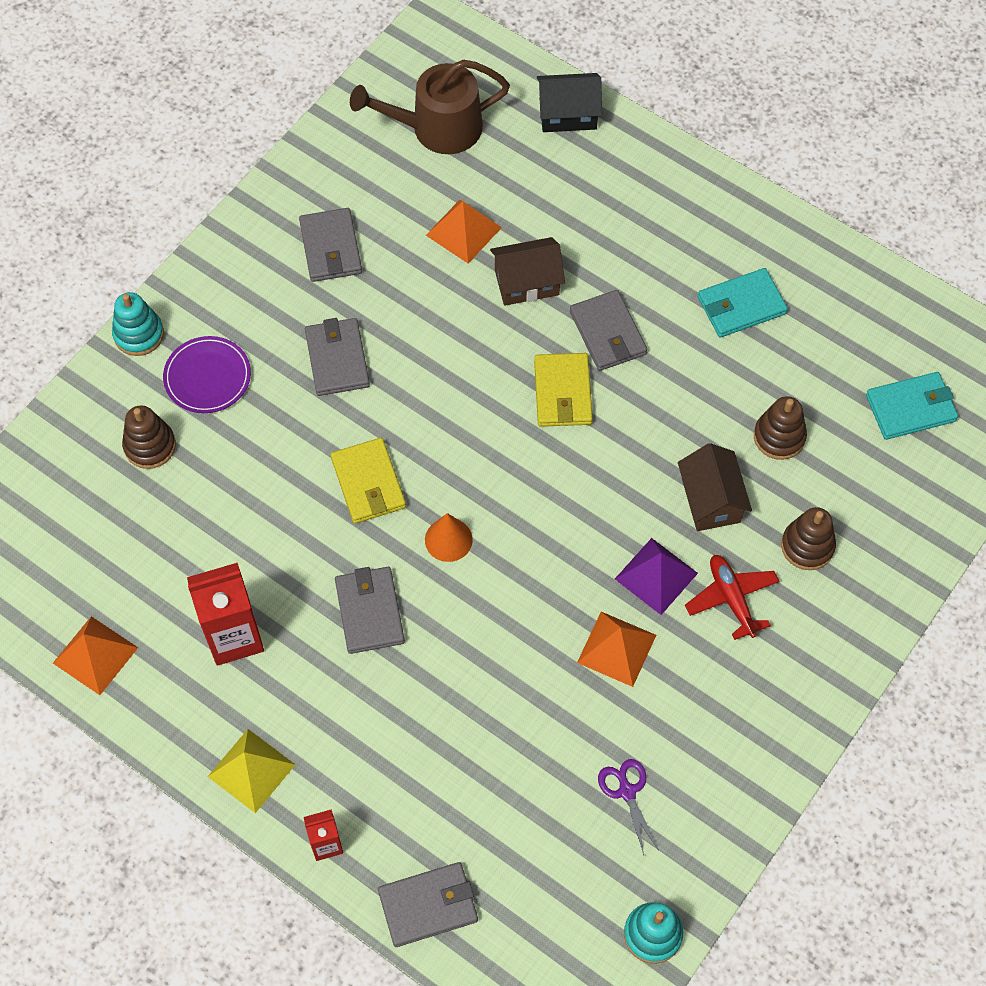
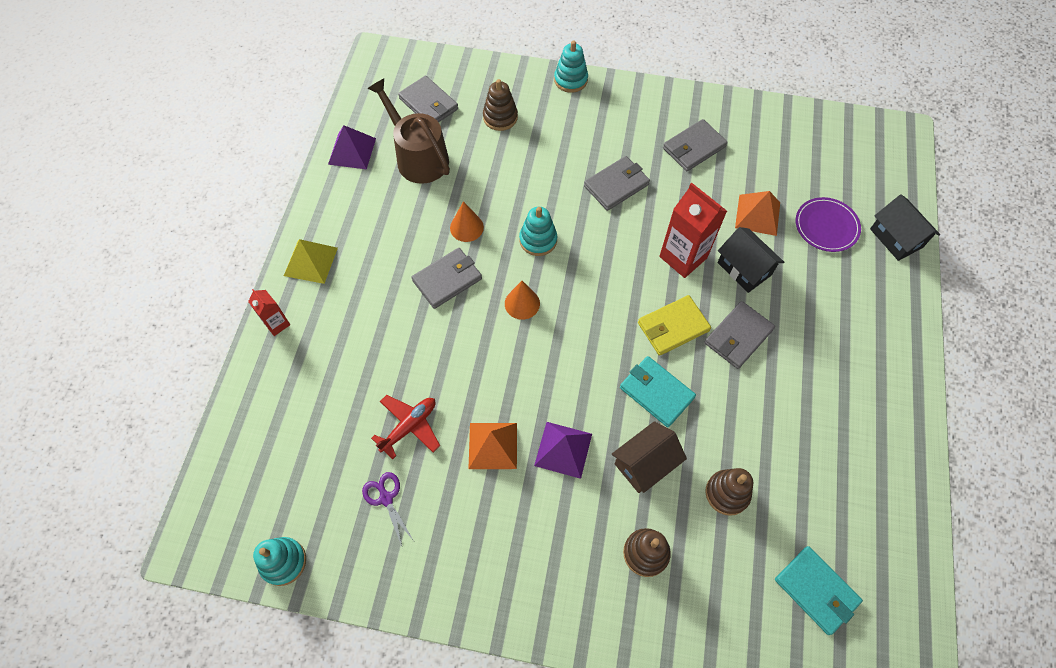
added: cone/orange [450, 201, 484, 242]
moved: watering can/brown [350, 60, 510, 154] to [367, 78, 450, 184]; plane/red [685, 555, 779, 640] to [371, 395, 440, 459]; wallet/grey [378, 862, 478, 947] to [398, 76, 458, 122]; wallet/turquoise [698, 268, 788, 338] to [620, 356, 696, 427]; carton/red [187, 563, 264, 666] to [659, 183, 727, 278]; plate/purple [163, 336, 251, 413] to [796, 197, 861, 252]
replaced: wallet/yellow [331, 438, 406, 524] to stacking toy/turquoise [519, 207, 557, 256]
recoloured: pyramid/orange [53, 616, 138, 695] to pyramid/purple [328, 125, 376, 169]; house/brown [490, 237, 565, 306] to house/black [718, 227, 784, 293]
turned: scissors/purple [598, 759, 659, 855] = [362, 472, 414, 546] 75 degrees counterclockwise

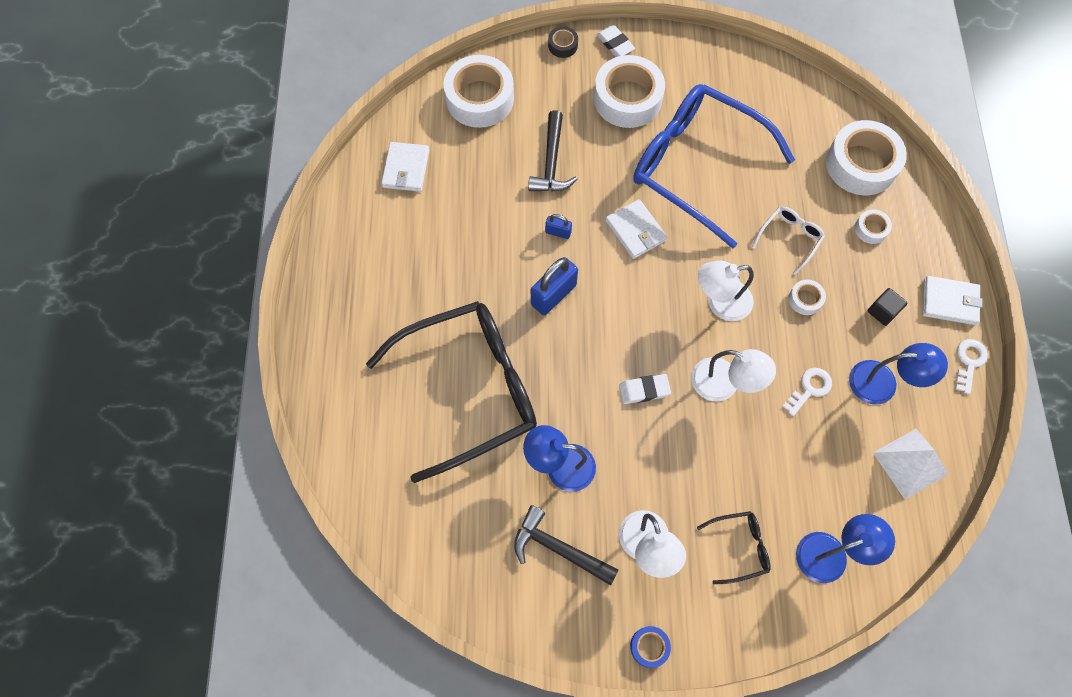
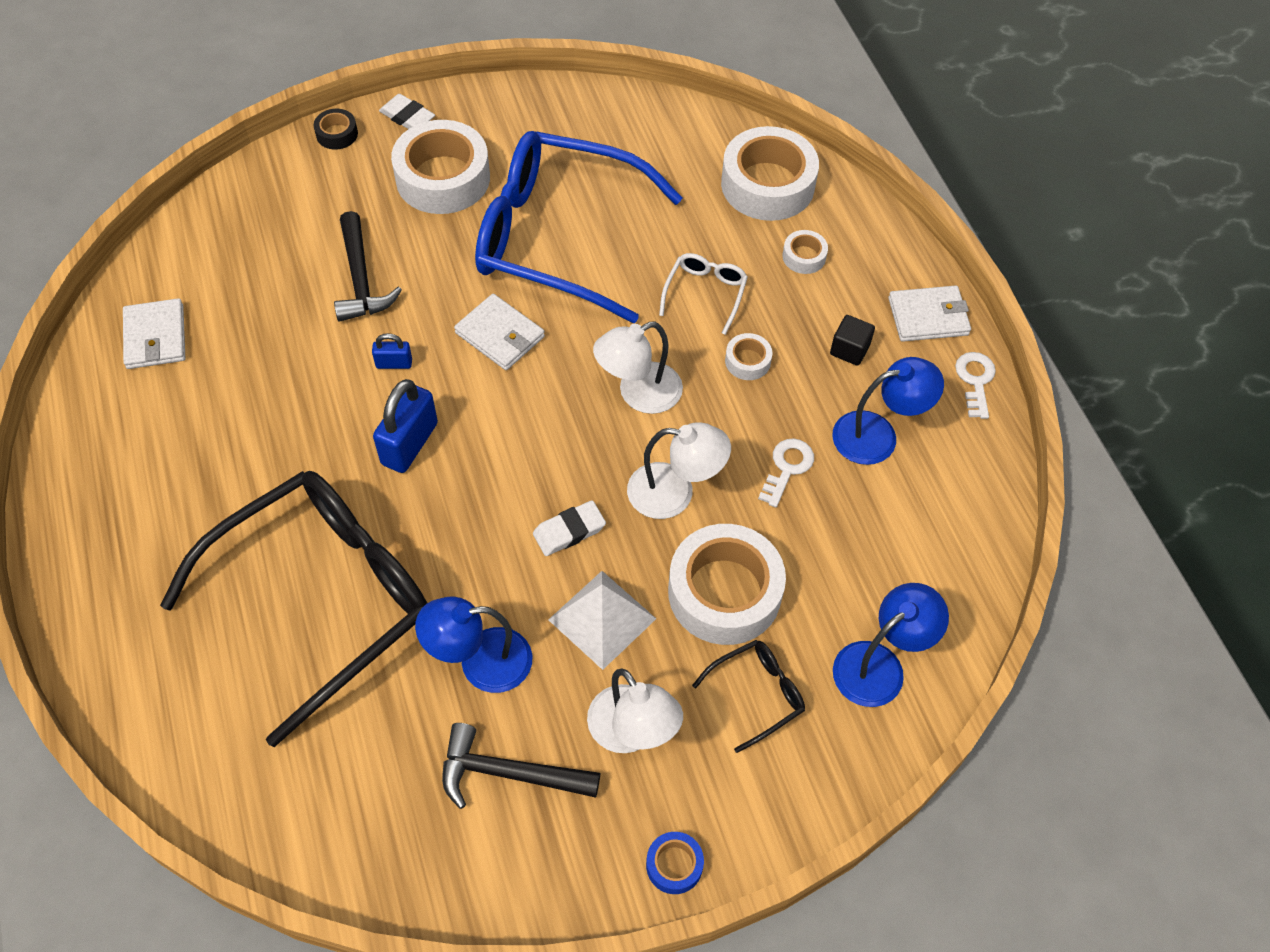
moved: pyramid/white [873, 429, 949, 499] to [548, 571, 656, 670]; tape/white [444, 55, 514, 128] to [668, 524, 786, 645]

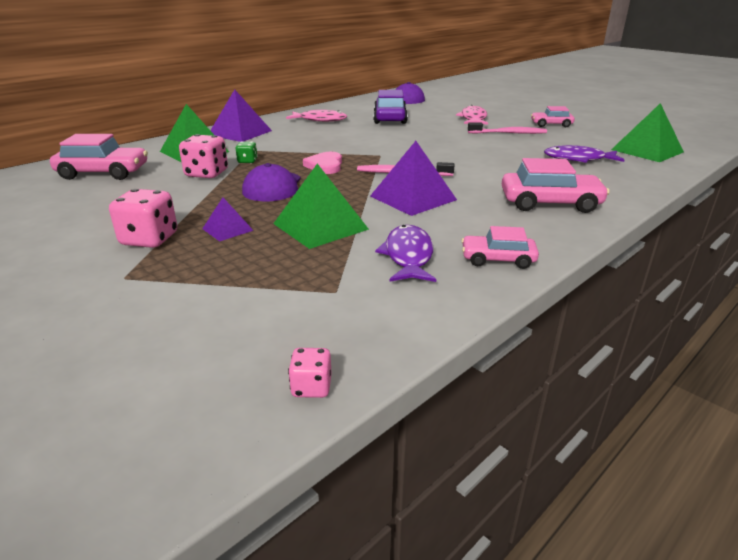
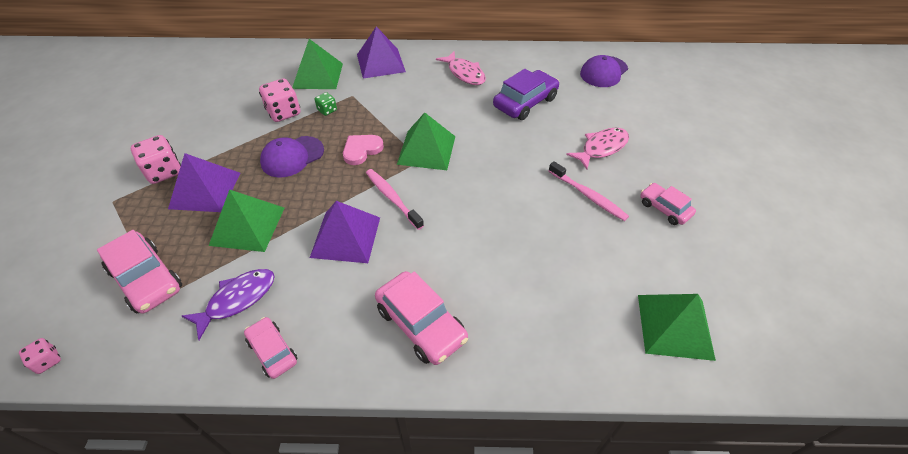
removed: fish/purple [544, 145, 625, 163]
added: pyramid/green [397, 112, 455, 170]
moved: car/pink [50, 134, 148, 180] to [97, 230, 182, 314]
resized: pyramid/purple [202, 197, 254, 242] = [168, 153, 240, 212] x1.88

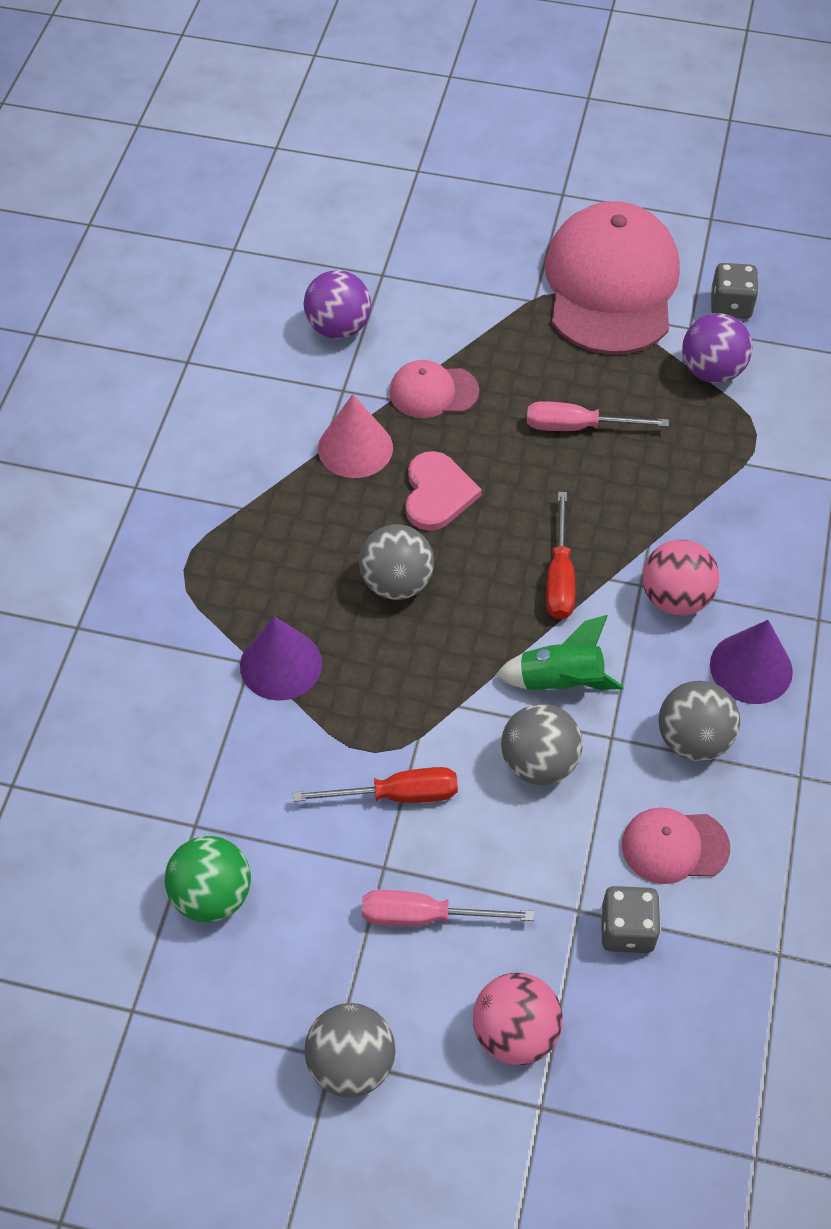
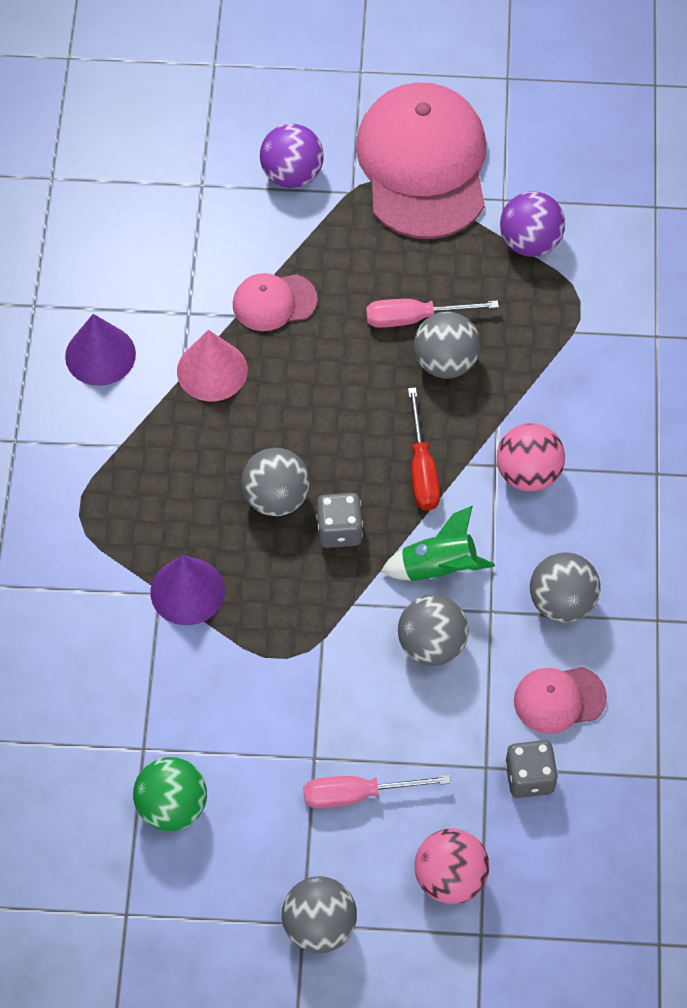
removed: screwdriver/red [293, 767, 458, 803]; heart/pink [406, 451, 482, 531]
added: ball/grey [414, 312, 480, 379]
moved: cone/purple [710, 620, 793, 704] to [65, 314, 136, 386]; ball/purple [304, 270, 371, 339] to [260, 124, 324, 188]; dice/grey [711, 263, 759, 319] to [316, 493, 363, 548]

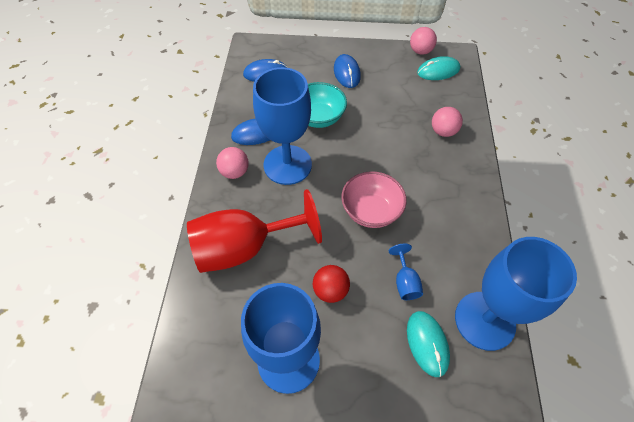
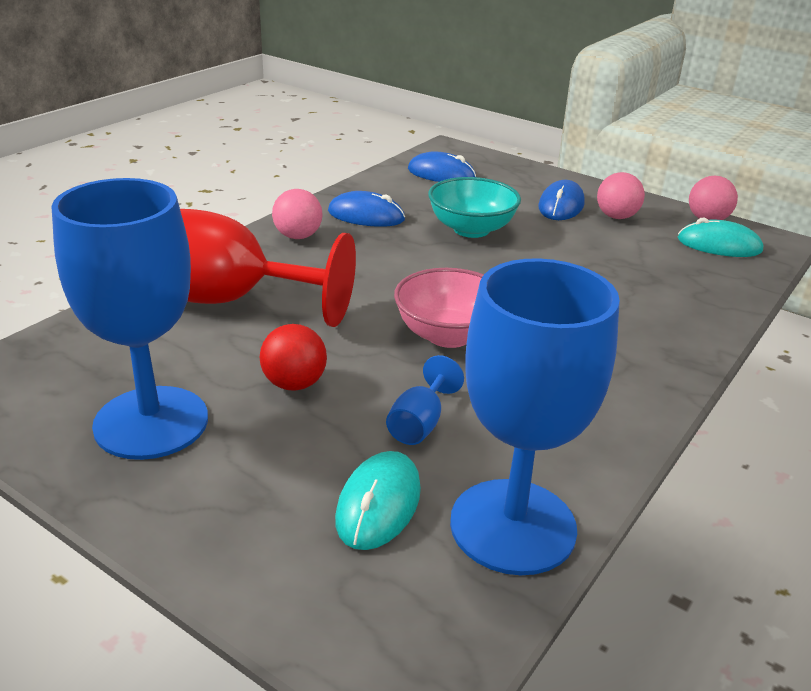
removed: goblet/blue [253, 67, 312, 185]
moved: ball/pink [432, 107, 463, 137] to [597, 172, 645, 219]

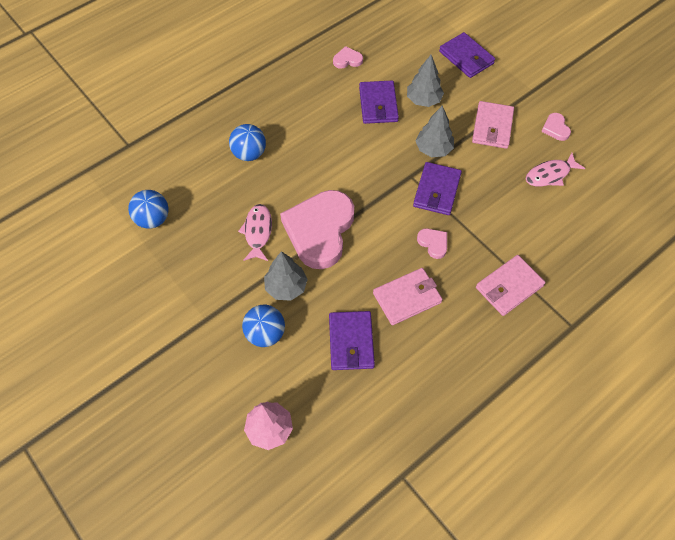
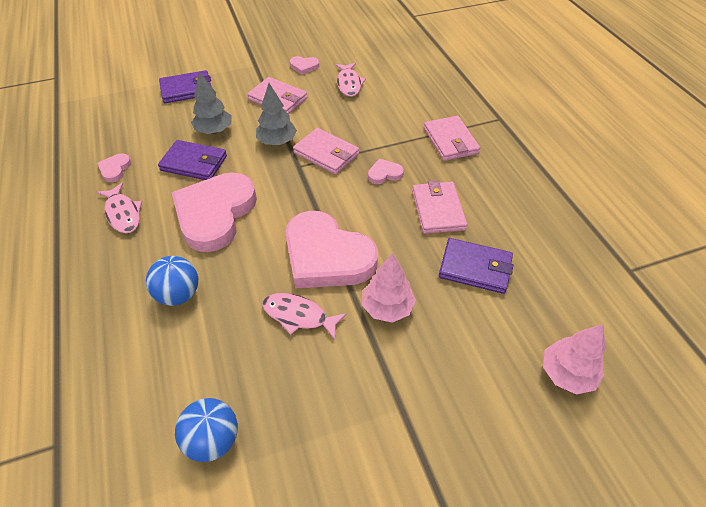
removed: ball/blue [242, 305, 285, 347]
added: fish/pink [97, 183, 142, 233]; heart/pink [172, 173, 257, 252]
recoloured: wallet/purple [413, 162, 462, 215] to wallet/pink [293, 128, 359, 175]; tree/grey [264, 251, 308, 301] to tree/pink [362, 253, 416, 323]

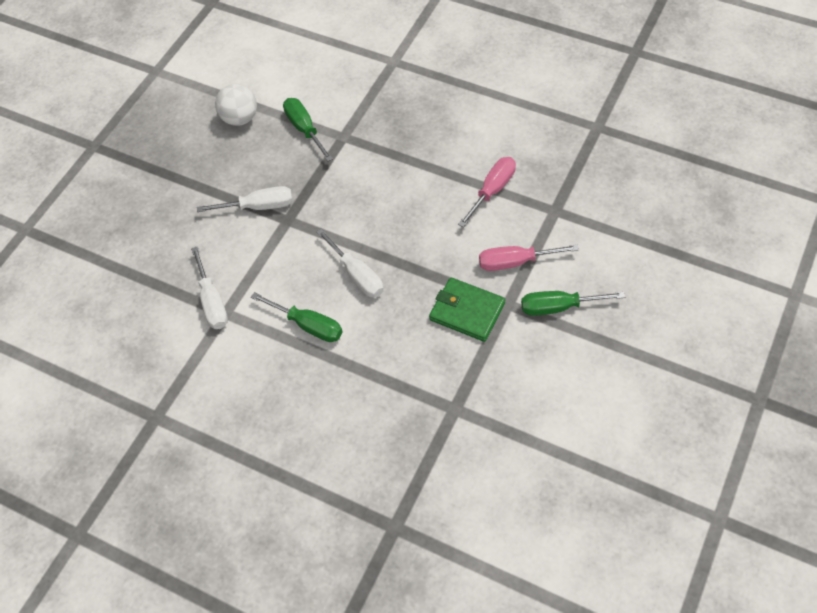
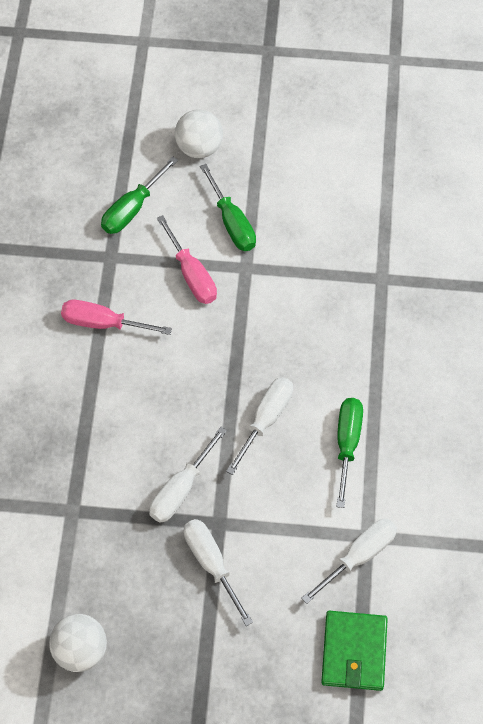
added: screwdriver/white [149, 427, 227, 523]; ball/white [175, 109, 223, 158]
moved: screwdriver/green [283, 98, 333, 161] to [101, 157, 178, 234]; wallet/green [429, 277, 505, 342] to [321, 611, 388, 691]

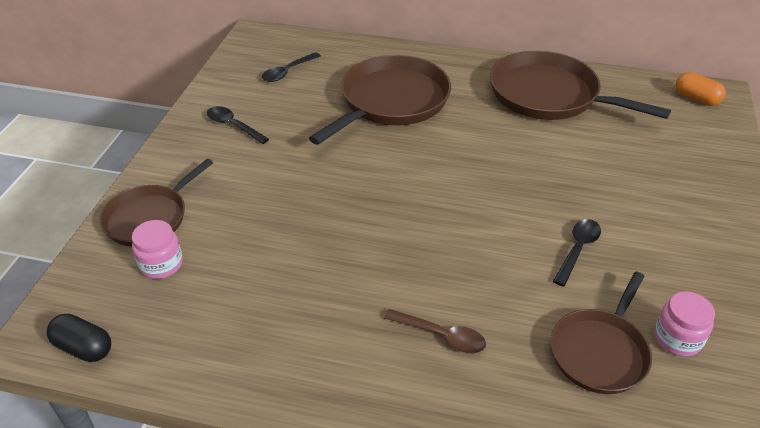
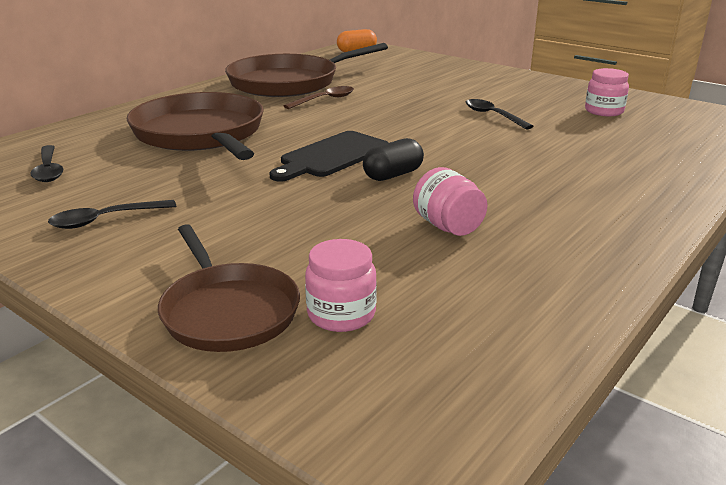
removed: pan/brown [551, 272, 652, 394]
added: cutting board/black [270, 131, 389, 182]; jar/pink [413, 167, 488, 236]
moved: spoon/brown [384, 309, 486, 354] to [283, 86, 354, 109]; capsule/black [47, 314, 111, 362] to [363, 138, 424, 181]

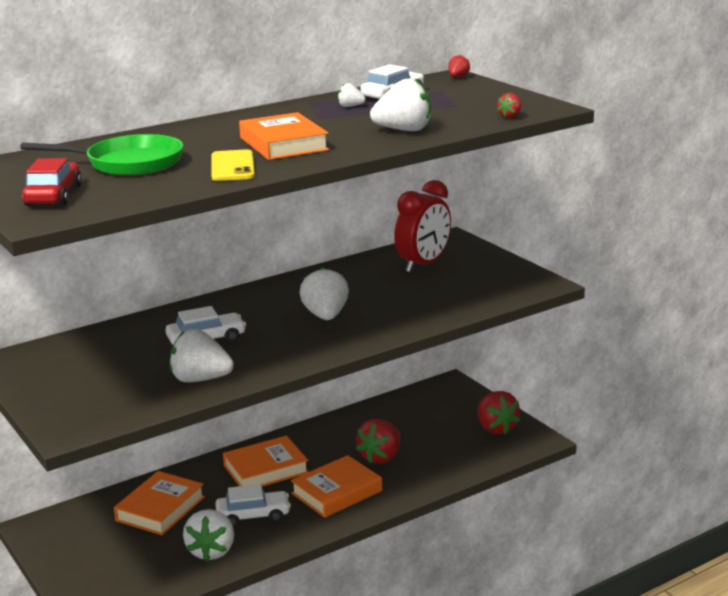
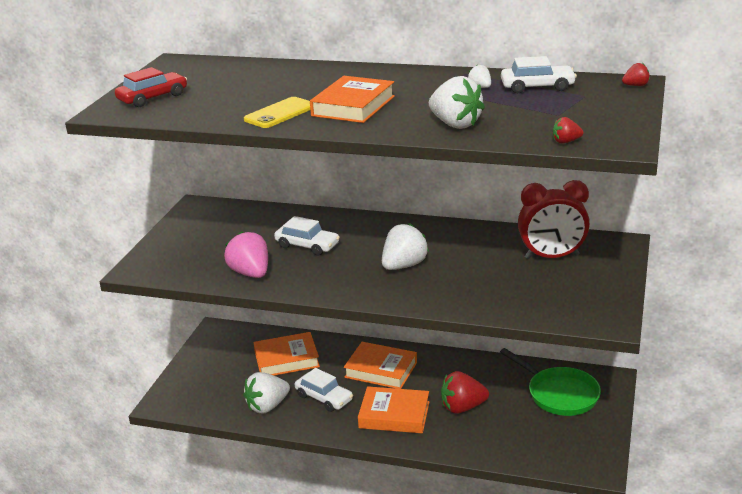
removed: strawberry/red [478, 391, 520, 434]
moved: pan/green [20, 134, 183, 176] to [500, 348, 601, 416]
recoloured: strawberry/white [170, 329, 234, 382] to strawberry/pink [224, 231, 268, 278]

